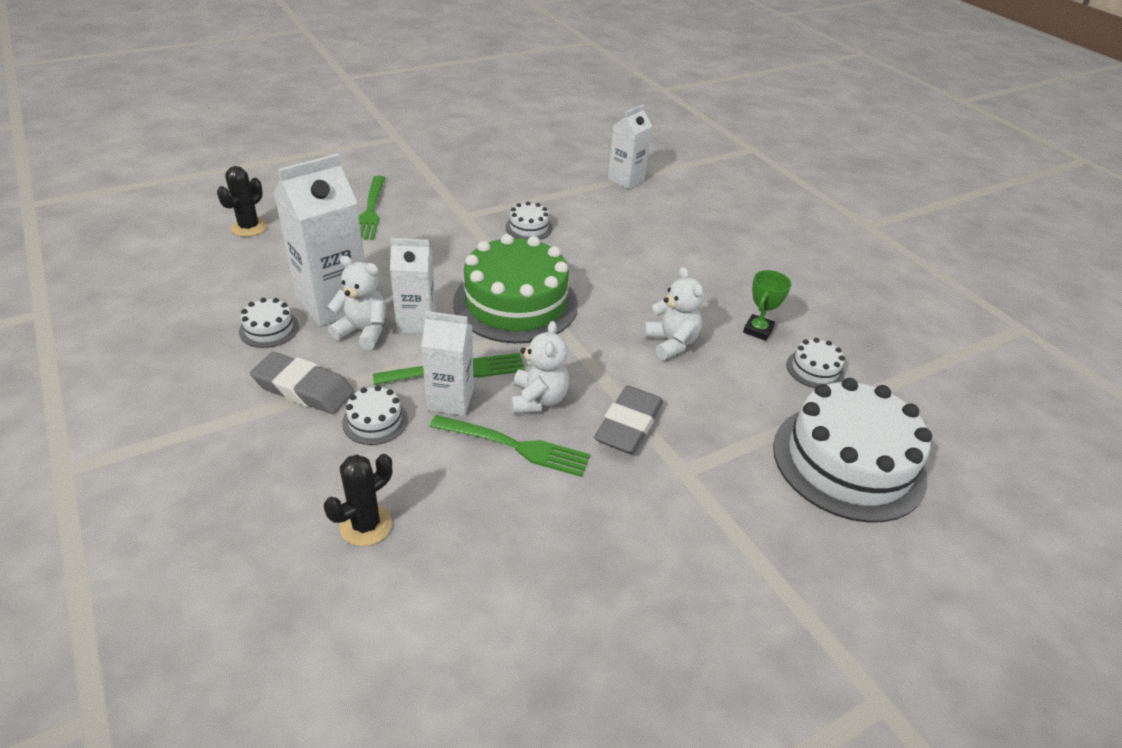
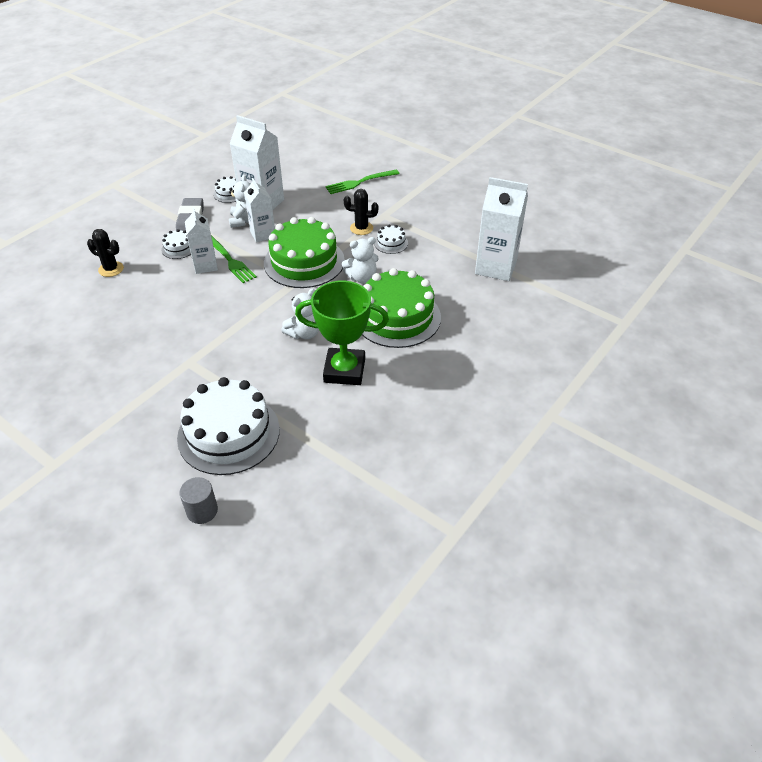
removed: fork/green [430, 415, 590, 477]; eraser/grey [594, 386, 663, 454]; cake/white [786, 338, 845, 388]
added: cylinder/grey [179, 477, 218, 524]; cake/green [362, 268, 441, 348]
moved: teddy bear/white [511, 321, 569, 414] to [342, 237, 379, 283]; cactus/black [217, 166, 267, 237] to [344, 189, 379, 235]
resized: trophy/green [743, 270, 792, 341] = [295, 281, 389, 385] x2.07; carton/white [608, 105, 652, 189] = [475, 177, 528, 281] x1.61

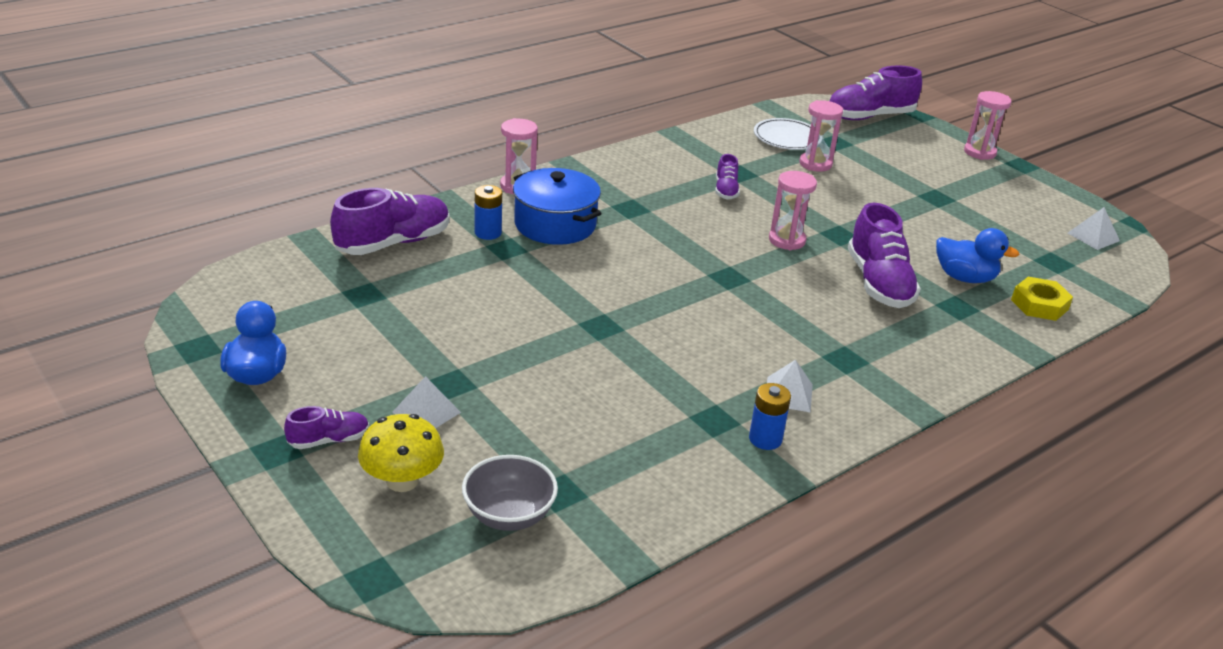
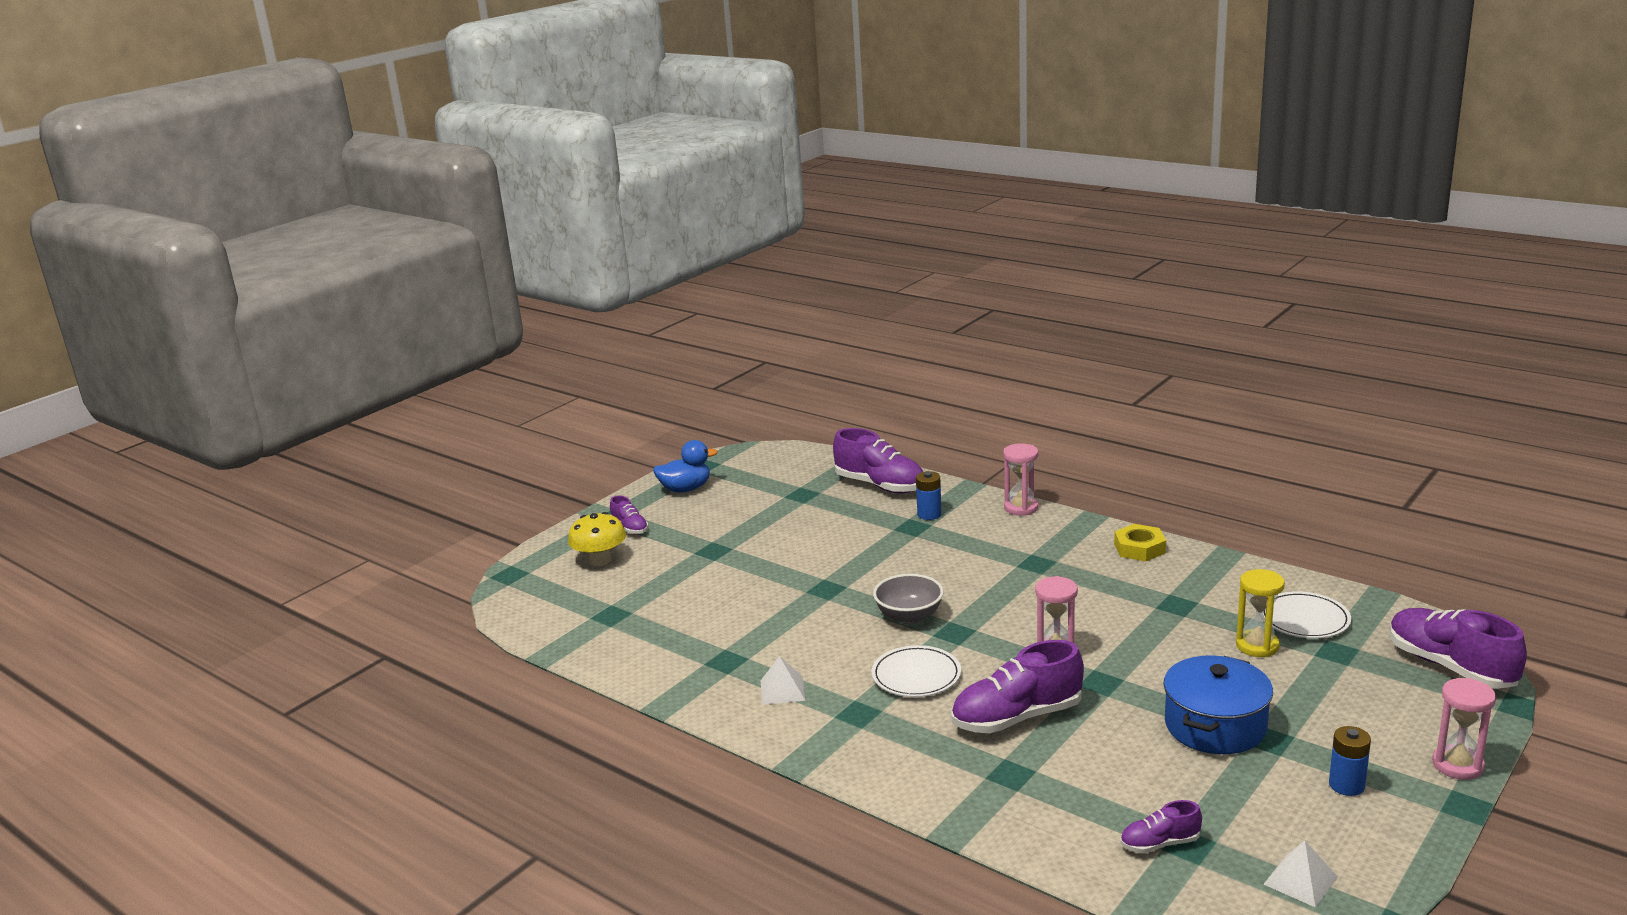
removed: pyramid/white [392, 376, 461, 428]; duck/blue [936, 228, 1020, 283]
added: plate/white [872, 645, 961, 697]
moved: bowl/grey [462, 455, 558, 531] to [873, 574, 944, 624]; nut/yellow [1011, 277, 1073, 321] to [1114, 524, 1166, 561]; shoe/purple [715, 154, 740, 199] to [1121, 800, 1202, 853]; pot/blue [513, 168, 602, 245] to [1163, 655, 1273, 754]; battery/blue [749, 383, 791, 450] to [1329, 726, 1371, 796]
recoloured: hourglass/pink [799, 100, 843, 172] to hourglass/yellow [1236, 569, 1285, 657]

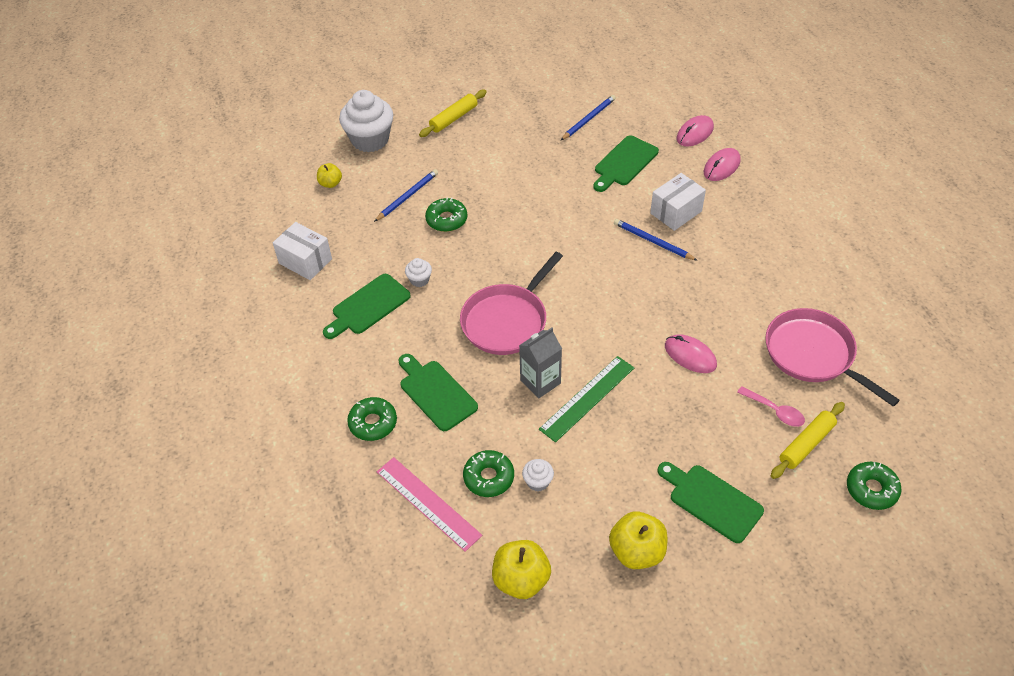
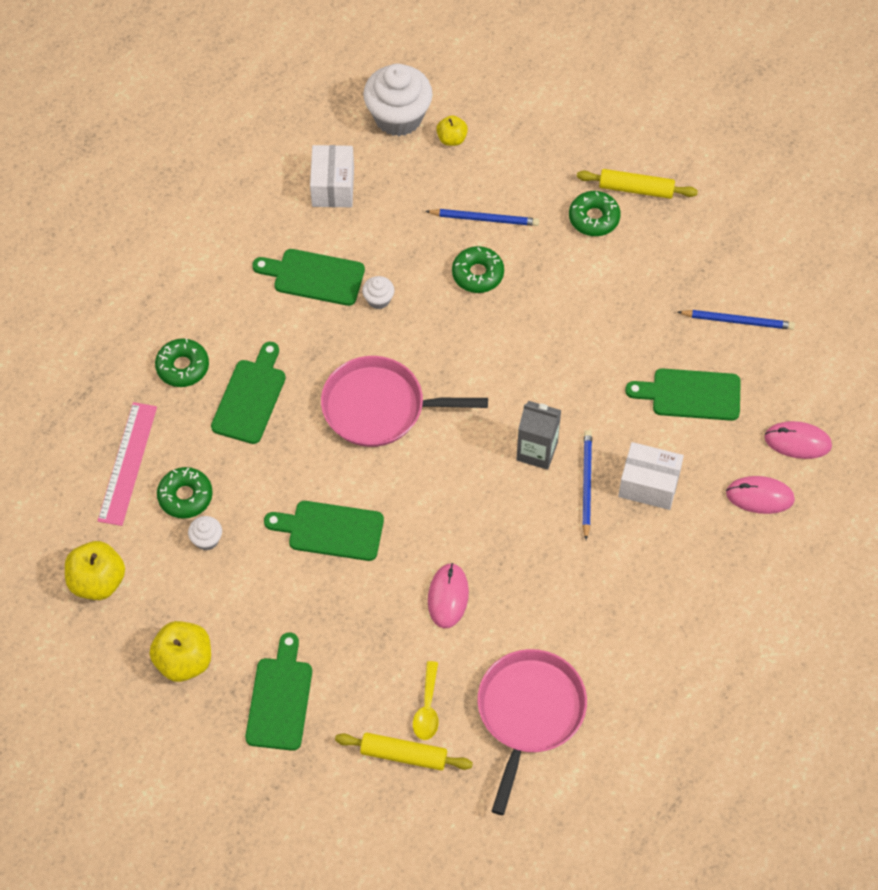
moved: cupcake/white [339, 90, 393, 152] to [363, 64, 433, 136]; carton/grey [519, 327, 562, 399] to [516, 401, 561, 470]; donut/green [847, 462, 902, 510] to [569, 191, 621, 236]
replaced: ruler/green [539, 356, 634, 442] to cutting board/green [264, 501, 384, 561]
recoloured: spoon/pink [737, 386, 805, 427] to spoon/yellow [413, 661, 438, 740]

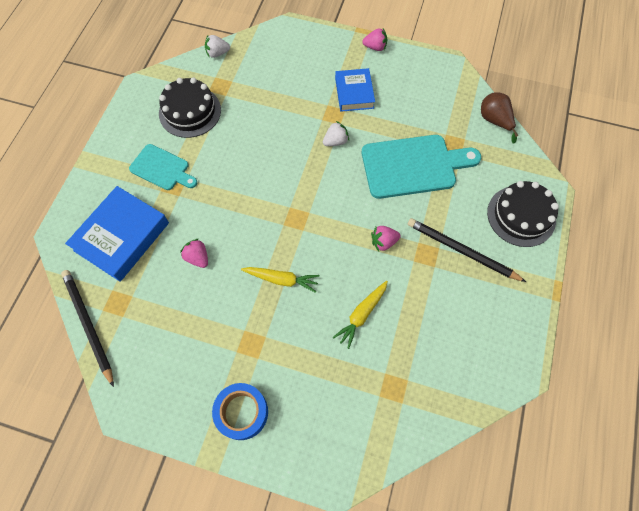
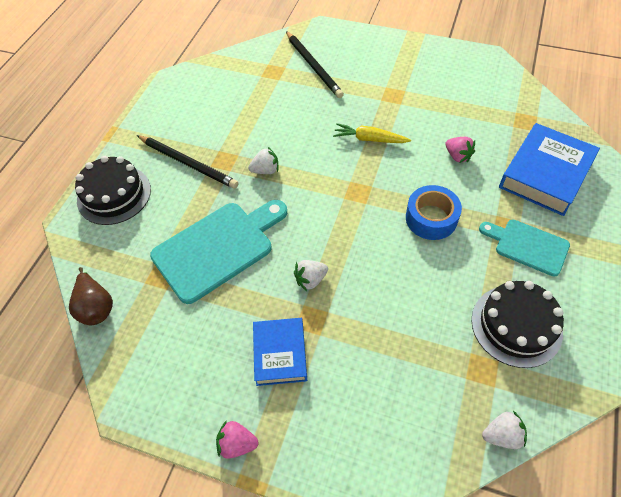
removed: carrot/yellow [333, 281, 388, 349]
moved: pencil/black [61, 270, 114, 387] to [286, 31, 344, 98]; tape/blue [212, 383, 268, 440] to [406, 185, 462, 240]
recoloured: strawberry/pink [371, 226, 401, 251] to strawberry/white [248, 147, 279, 174]
turned: cutting board/turquoise [362, 135, 481, 199] = [150, 200, 287, 304] 150 degrees clockwise

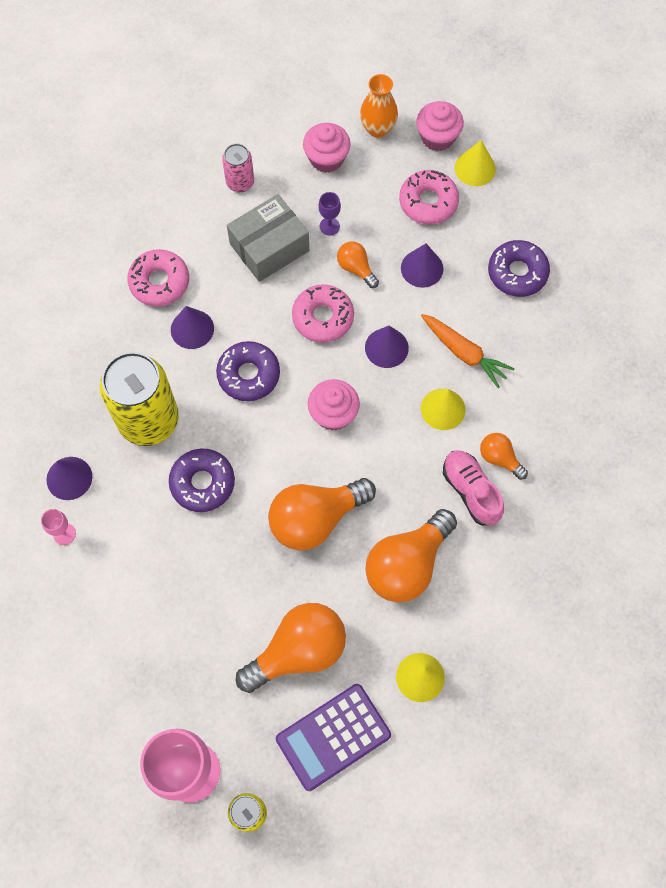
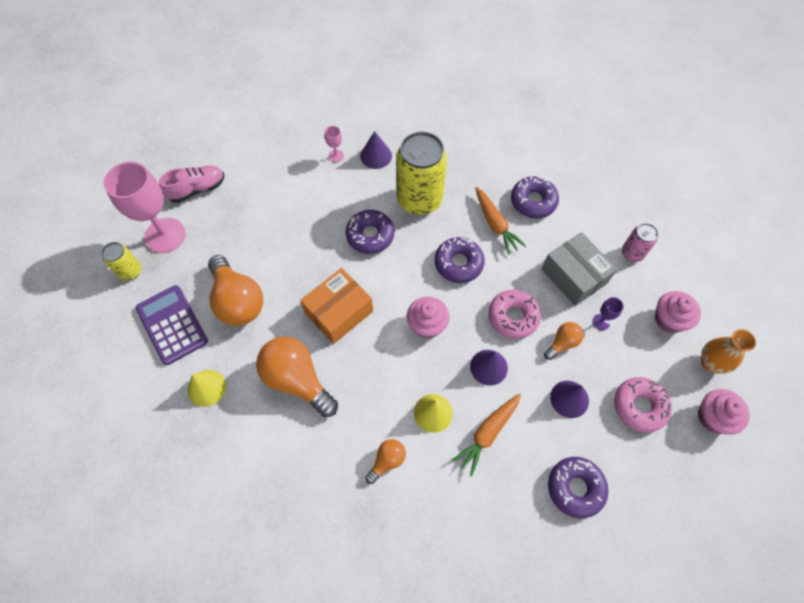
removed: cone/yellow [455, 140, 496, 186]
moved: shoe/pink [443, 450, 504, 526] to [159, 165, 224, 203]
replaced: light bulb/orange [268, 478, 376, 550] to box/orange [300, 268, 373, 344]; cone/purple [171, 306, 214, 349] to carrot/orange [475, 187, 526, 255]
recoloured: donut/pink [127, 249, 189, 306] to donut/purple [511, 176, 559, 218]

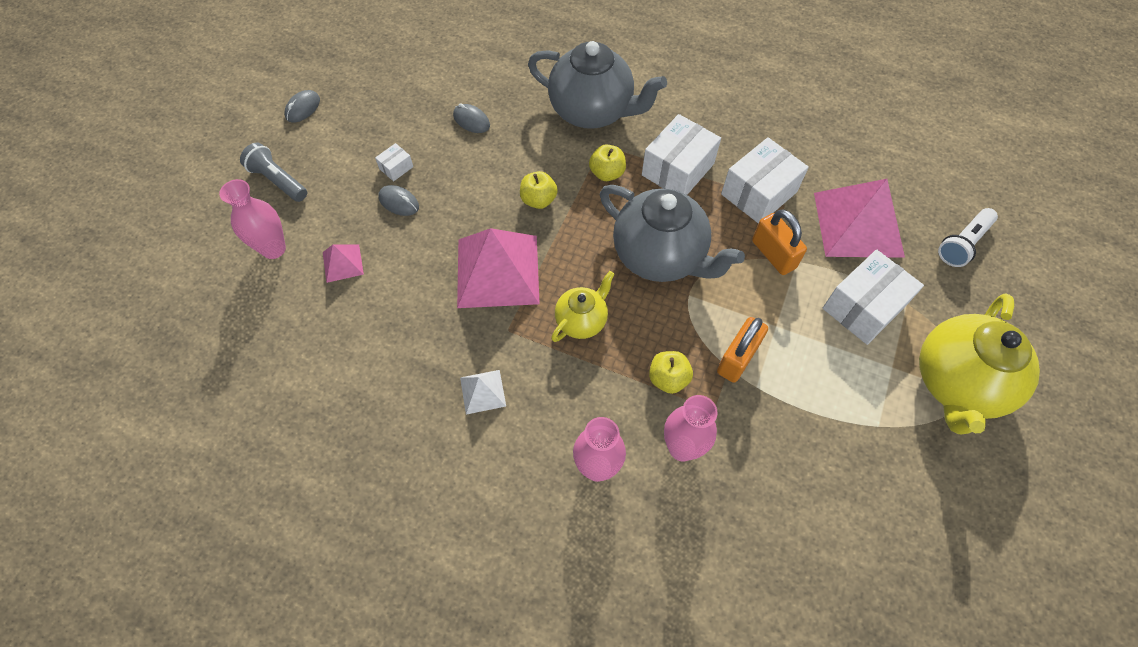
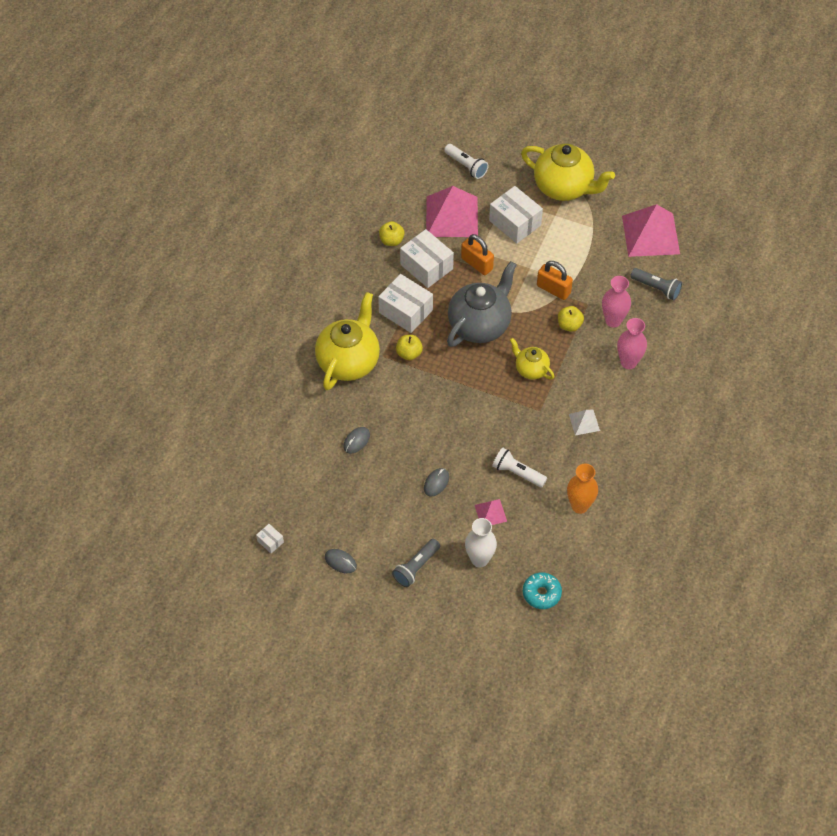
added: flashlight/white [492, 447, 547, 487]; donut/turquoise [523, 572, 562, 609]; vase/orange [567, 464, 598, 514]; flashlight/grey [630, 268, 682, 300]
moved: box/white [375, 143, 413, 181] to [256, 524, 284, 553]; apple/yellow [520, 171, 558, 209] to [379, 221, 405, 246]; pyramid/pink [457, 228, 540, 308] to [622, 204, 680, 257]
recoloured: teapot/grey [528, 41, 667, 129] to teapot/yellow [315, 292, 380, 390]; vase/pink [219, 179, 286, 259] to vase/white [465, 518, 497, 568]
turned: padlock/orange [752, 209, 807, 275] = [461, 234, 494, 275] 75 degrees clockwise

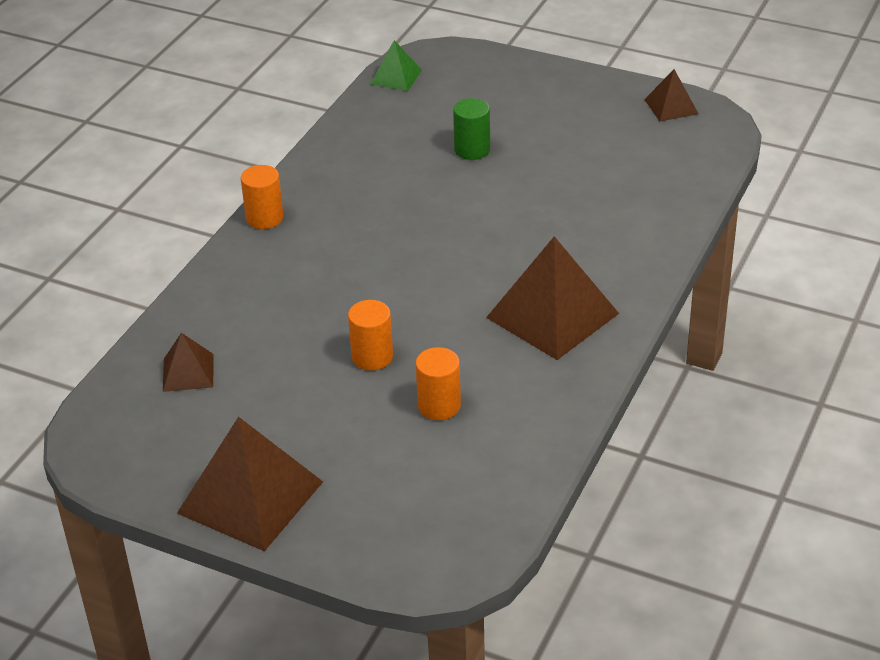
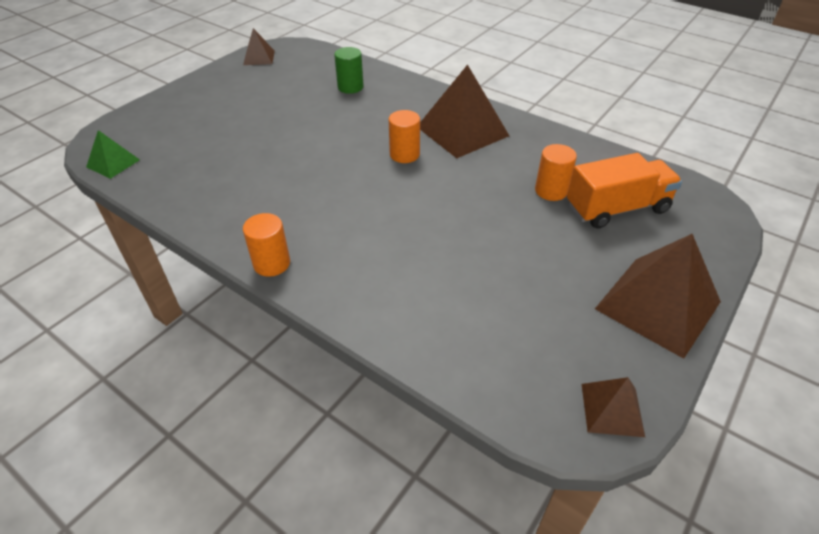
added: truck/orange [567, 153, 682, 229]
moved: cylinder/green [453, 98, 490, 160] to [334, 47, 364, 94]; cylinder/orange [348, 300, 393, 370] to [389, 110, 420, 163]; pyramid/brown [163, 333, 213, 392] to [582, 377, 645, 437]

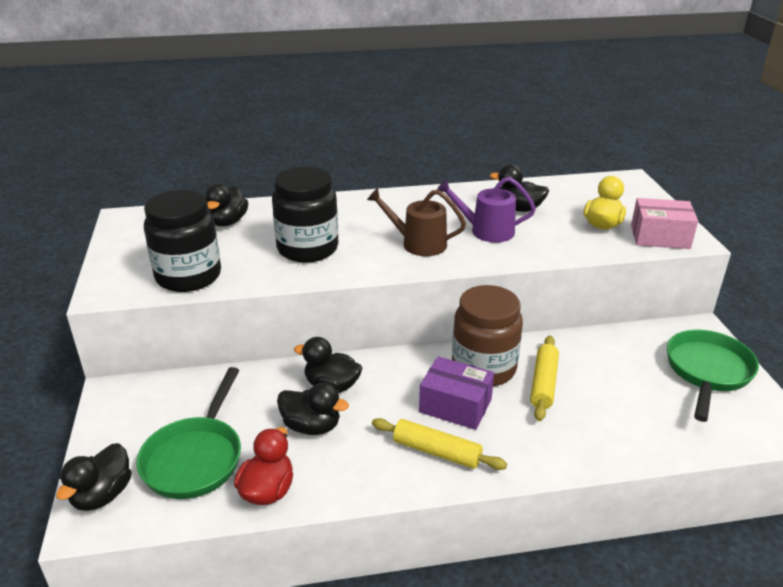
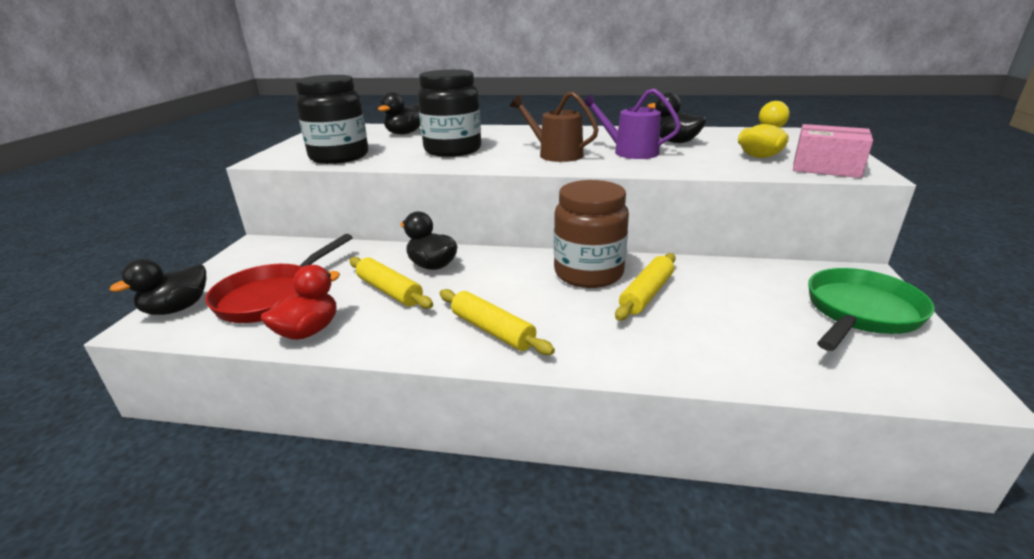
removed: box/purple [419, 356, 494, 430]
replaced: duck/black [277, 382, 349, 435] to rolling pin/yellow [350, 257, 433, 309]
recoloured: pan/green [136, 367, 241, 499] to pan/red [205, 234, 353, 323]

